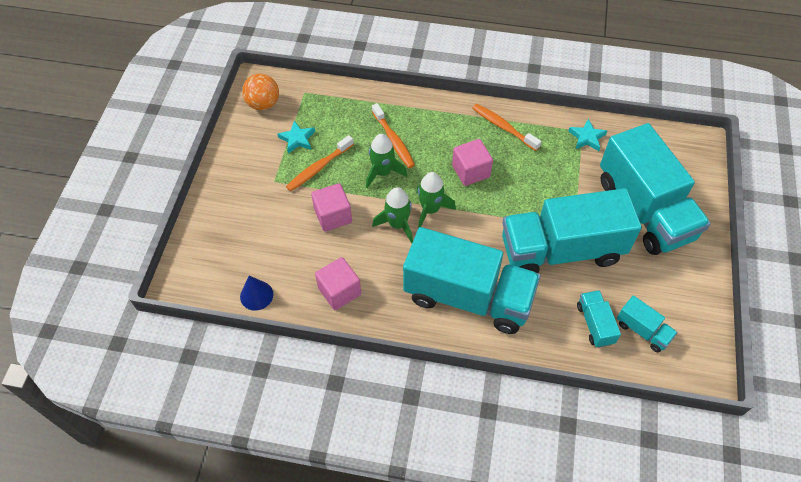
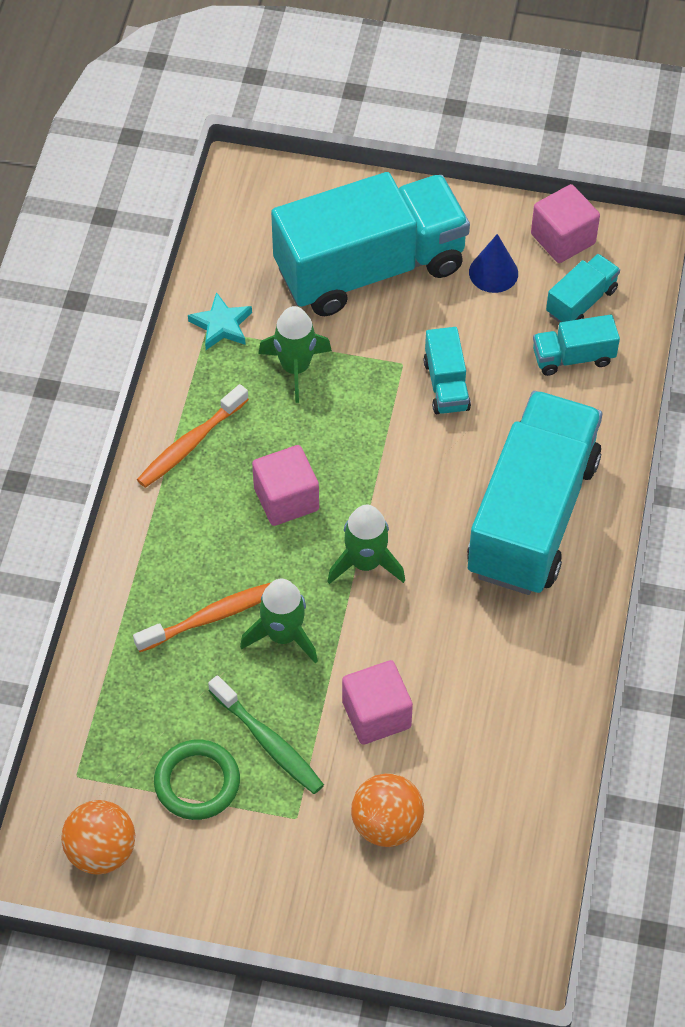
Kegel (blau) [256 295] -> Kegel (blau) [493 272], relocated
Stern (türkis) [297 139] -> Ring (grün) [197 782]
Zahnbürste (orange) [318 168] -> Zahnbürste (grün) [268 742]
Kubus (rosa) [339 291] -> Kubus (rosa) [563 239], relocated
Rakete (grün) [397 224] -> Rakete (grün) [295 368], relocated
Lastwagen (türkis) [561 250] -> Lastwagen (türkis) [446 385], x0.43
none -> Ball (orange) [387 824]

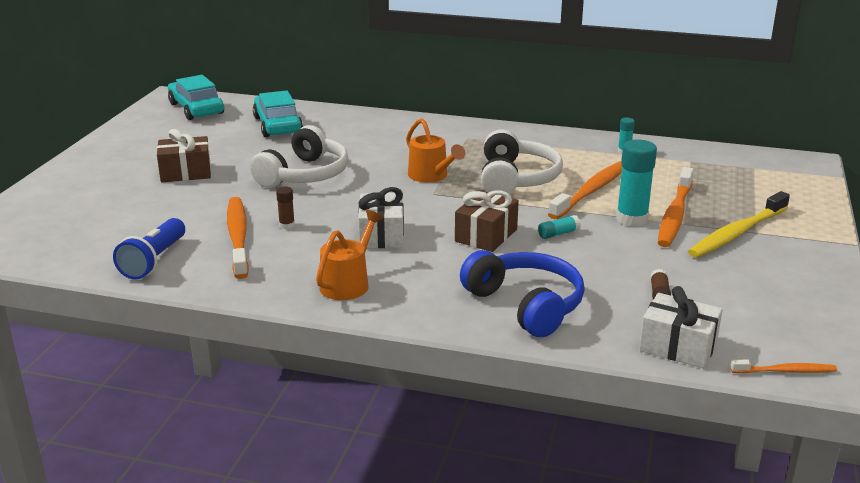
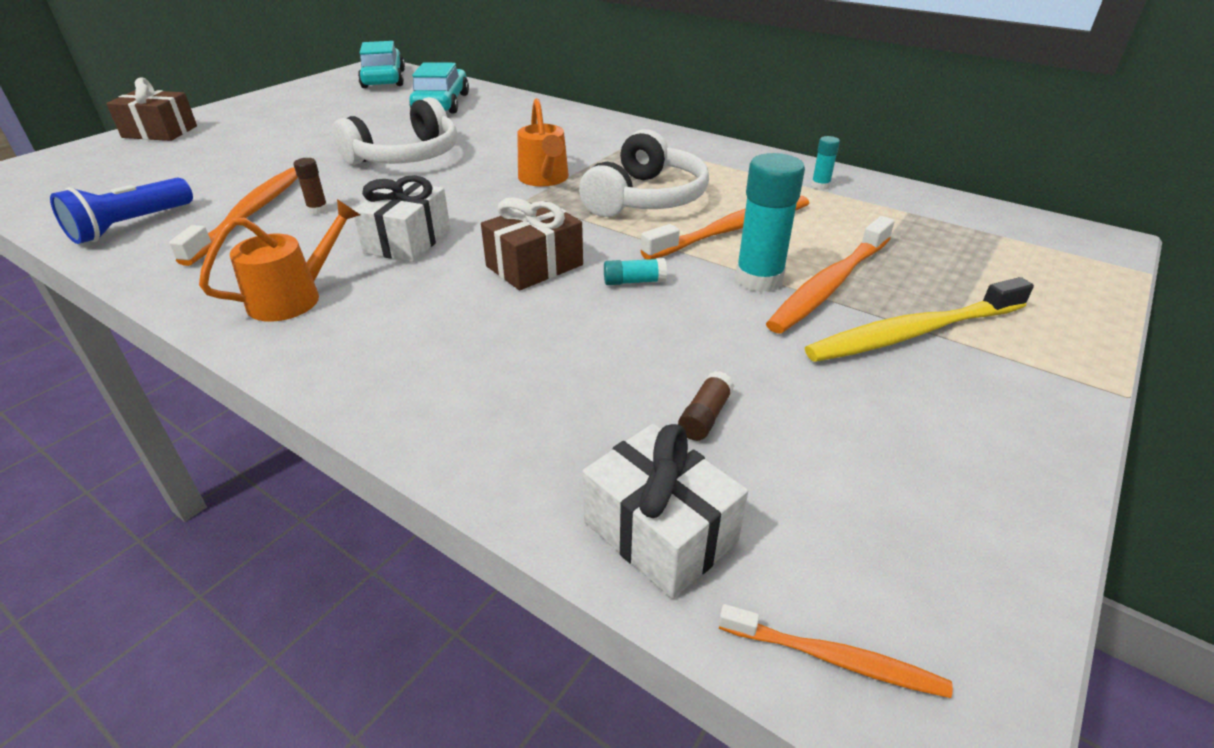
Geschenk (braun) [186 172] -> Geschenk (braun) [160 132], relocated
Kopfhörer (blau) [525 305] -> none

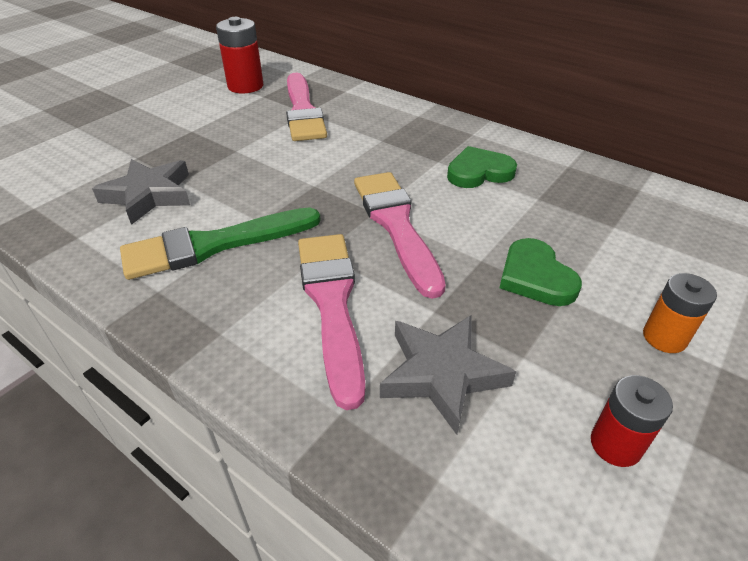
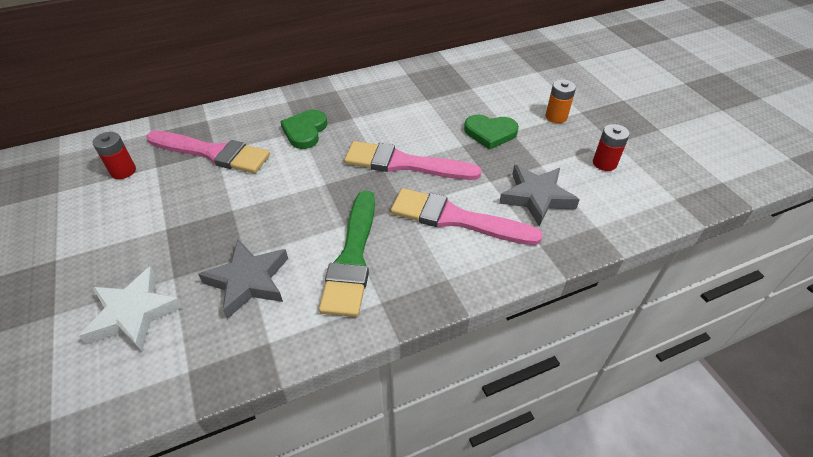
Batterie (rot) [245 86] -> Batterie (rot) [123 171], x0.65
Herz (grün) [479 172] -> Herz (grün) [305 131], relocated
none -> Stern (weiß) [133 313]

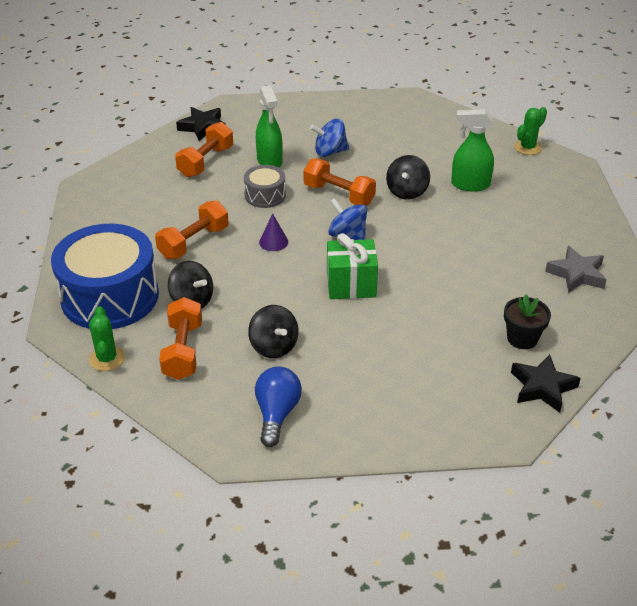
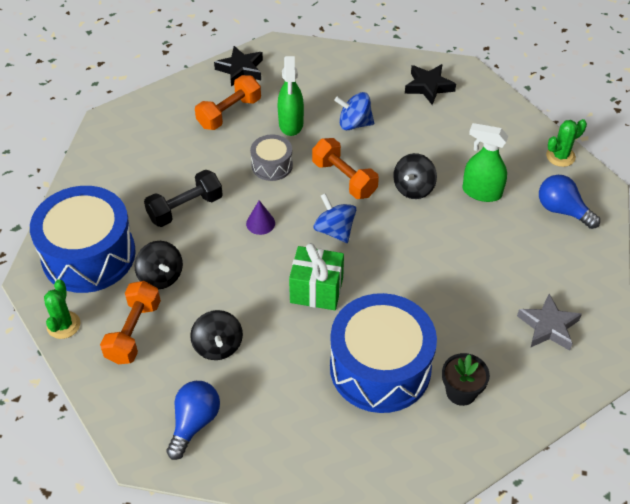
Hantel (orange) [194 242] -> Hantel (schwarz) [185 208]
Stern (schwarz) [542 387] -> Stern (schwarz) [428 87], relocated
none -> Trommel (blau) [380 367]
none -> Glühbirne (blau) [562 210]

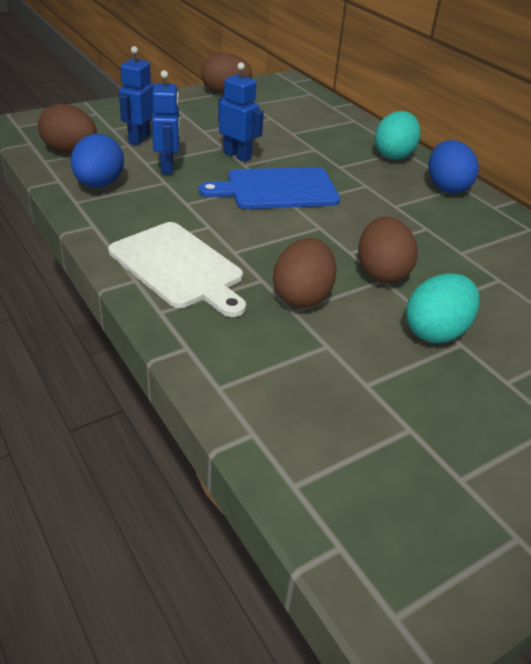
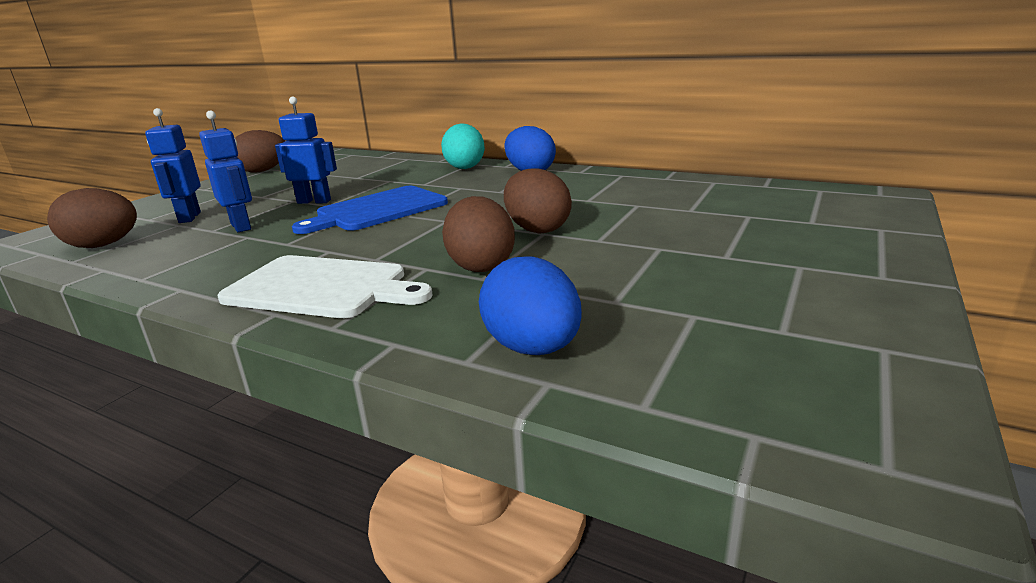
Ei (blau) [99 184] -> Ei (blau) [532 348], relocated
Ei (türkis) [436 331] -> none

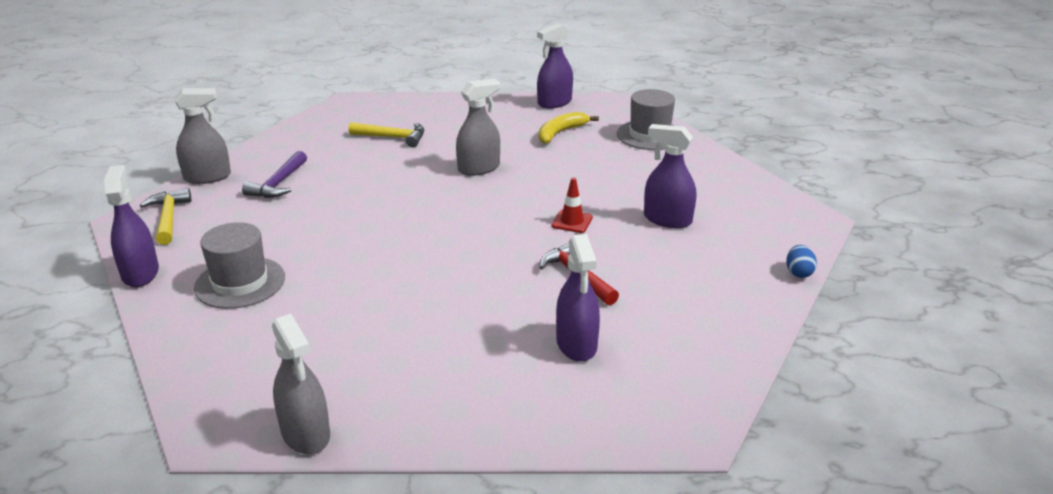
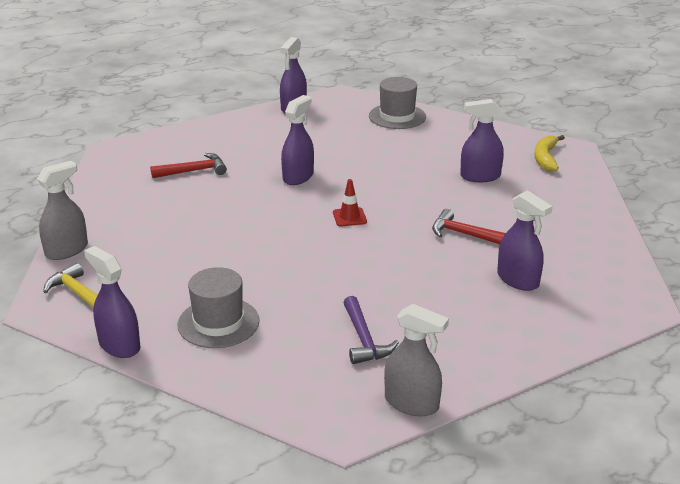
Hammer (lila) [278 184] -> Hammer (lila) [364 339], relocated
Hammer (gelb) [393 137] -> Hammer (rot) [194 171]
Sprühflasche (grau) [479 168] -> Sprühflasche (lila) [298 177]
Banane (gelb) [560 133] -> Banane (gelb) [545 158], relocated
Leitkegel (rot) [572 221] -> Leitkegel (rot) [349 217], relocated
Ei (blau) [798 273] -> none

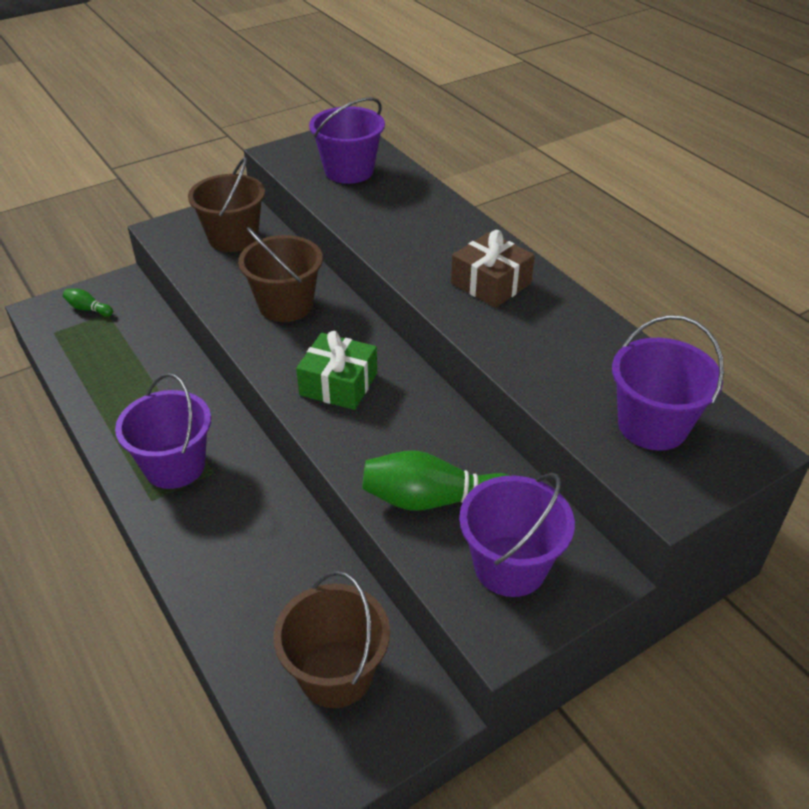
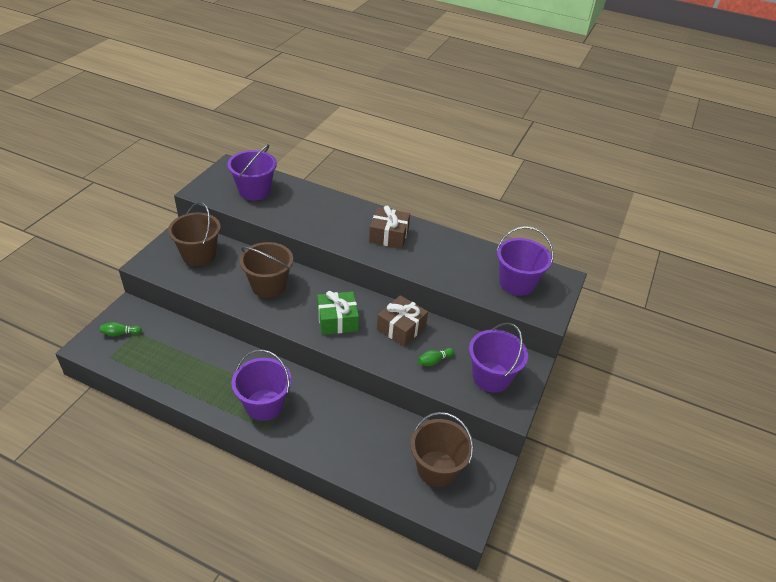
Bowlingkegel (grün) [434 500] -> Bowlingkegel (grün) [434 361], x0.47
none -> Geschenk (braun) [401 328]

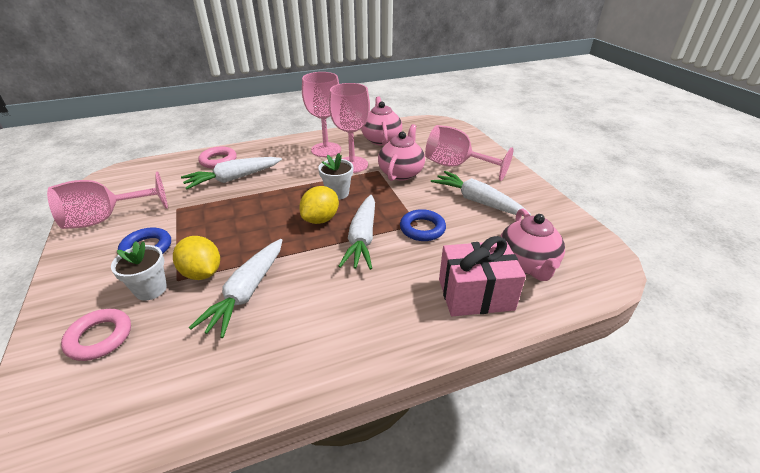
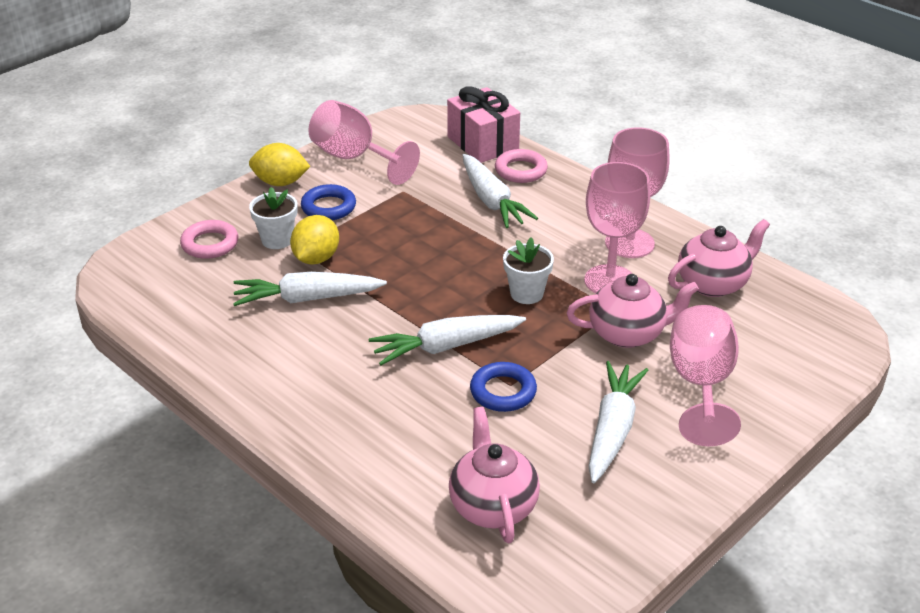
Karotte (weiß) [234 178] -> Karotte (weiß) [491 200], 150 degrees counterclockwise
Zitrone (gelb) [321 219] -> Zitrone (gelb) [280 182], relocated
Geschenk (rosa) [475 294] -> Geschenk (rosa) [483 143], relocated
Teekanne (rosa) [527 264] -> Teekanne (rosa) [492 506], 105 degrees clockwise

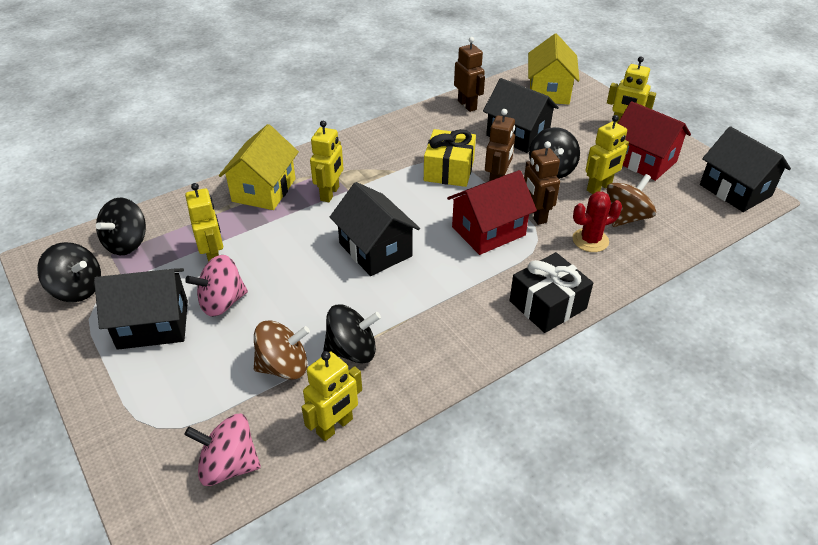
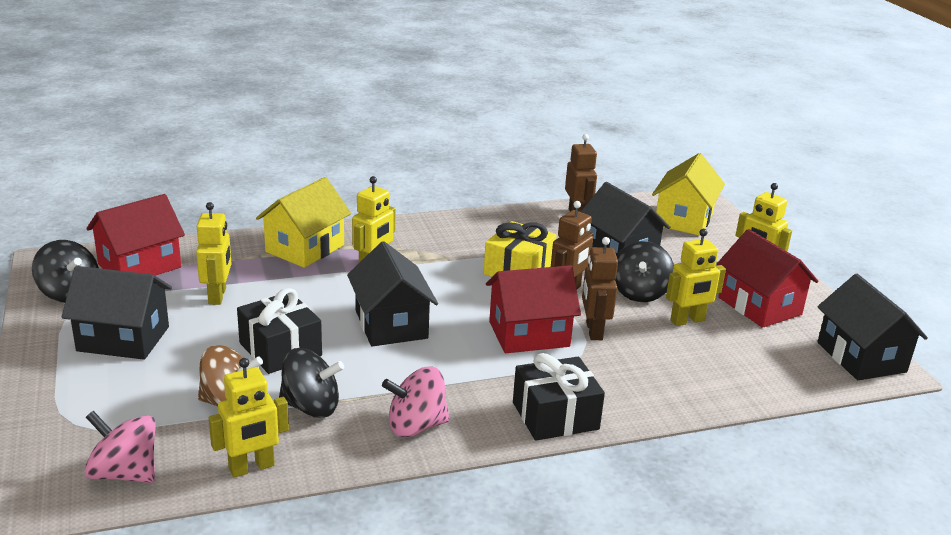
Kreisel (schwarz) [127 243] -> Haus (rot) [139 266]
Kreisel (rosa) [222 302] -> Kreisel (rosa) [416 426], relocated
Kaktus (rot) [590 240] -> none
Kreisel (braun) [626 217] -> none
none -> Geschenk (schwarz) [280 349]

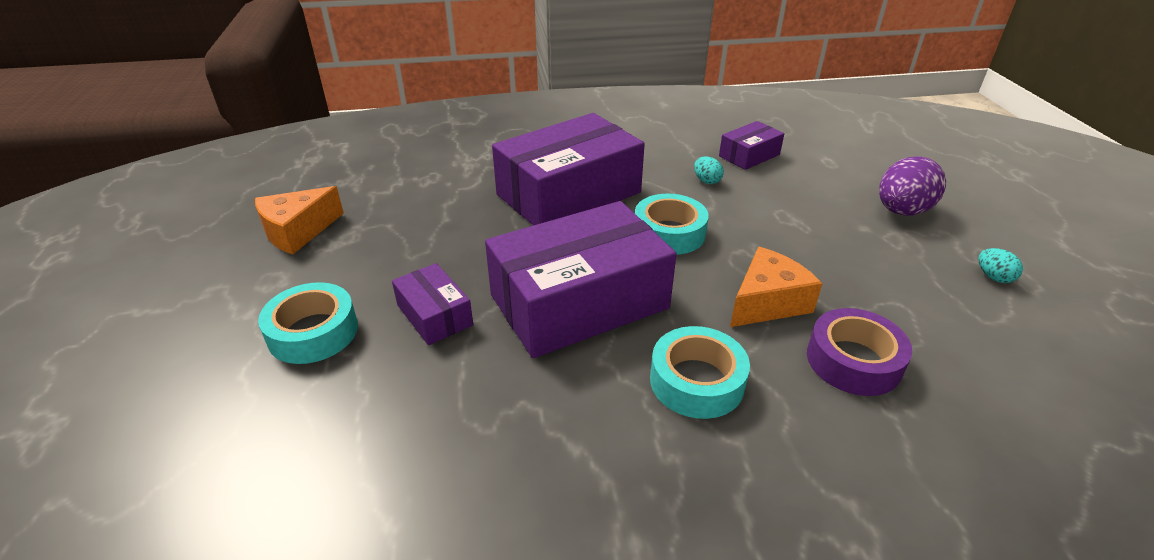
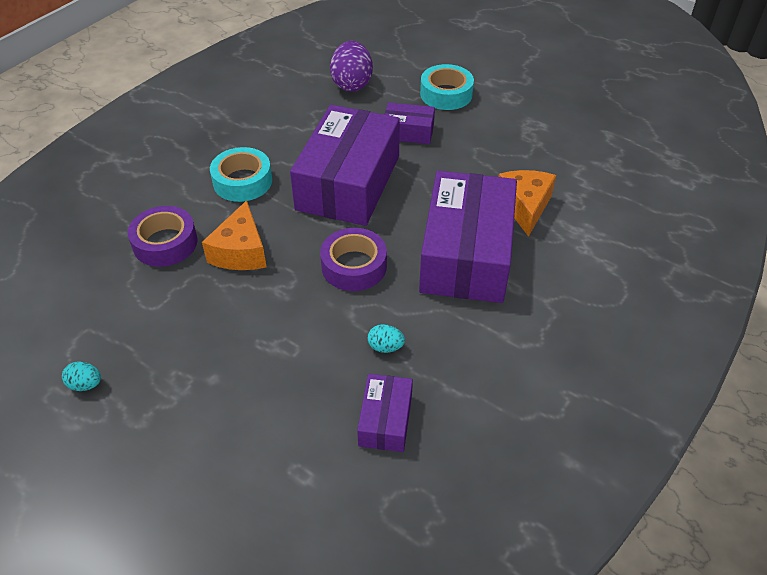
Käse (orange) [297 231] -> Käse (orange) [525 206], relocated
Klebeband (türkis) [669 233] -> Klebeband (lila) [354 266]
Ei (lila) [901 211] -> Ei (lila) [352 84], relocated

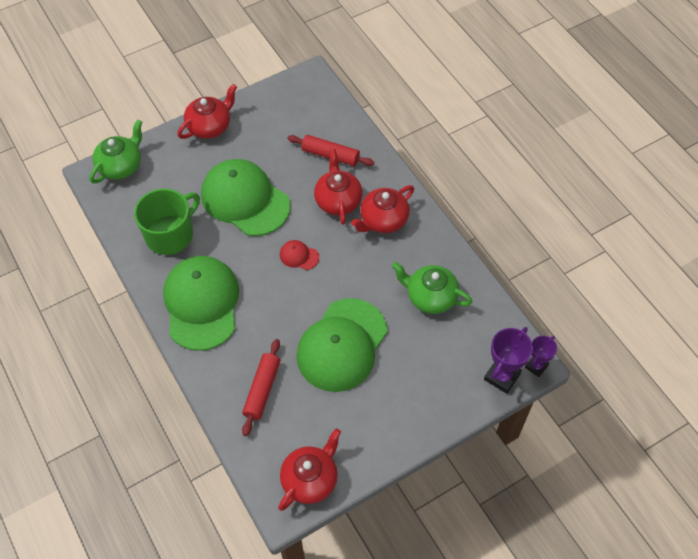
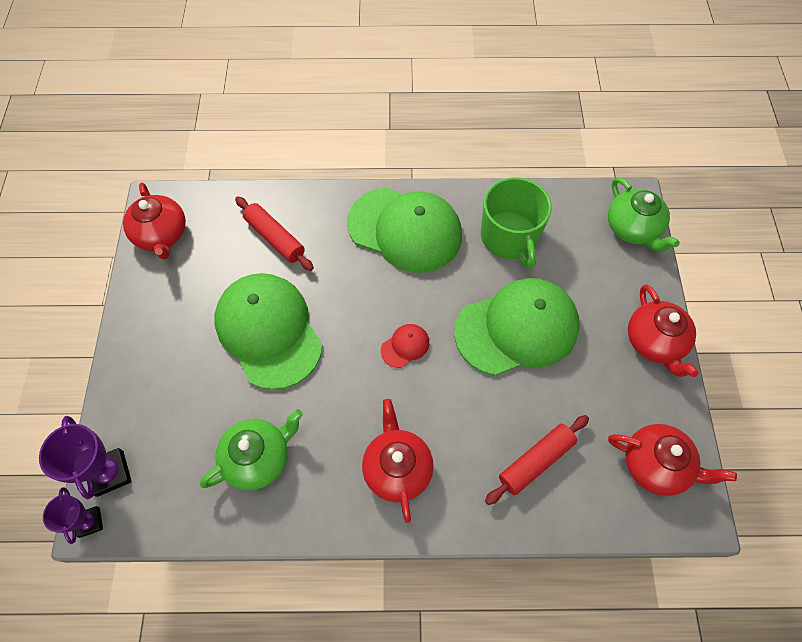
Teekanne (rot) [338 200] -> Teekanne (rot) [656 465], relocated

